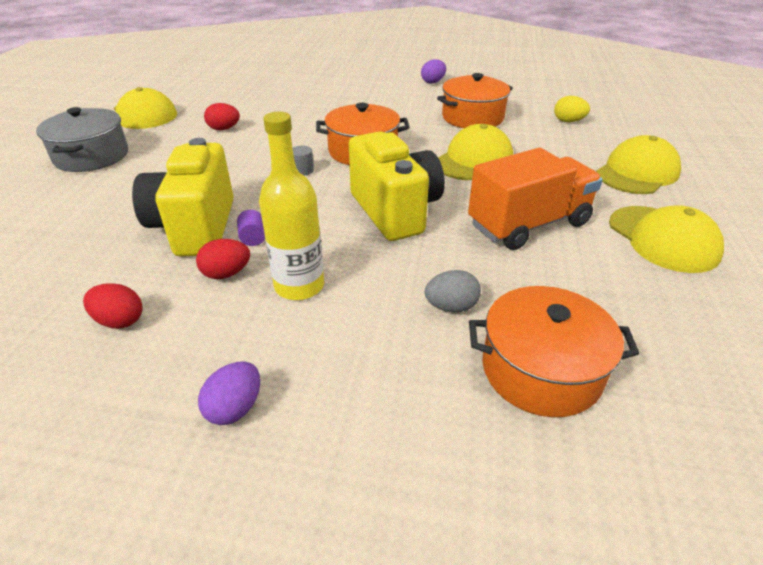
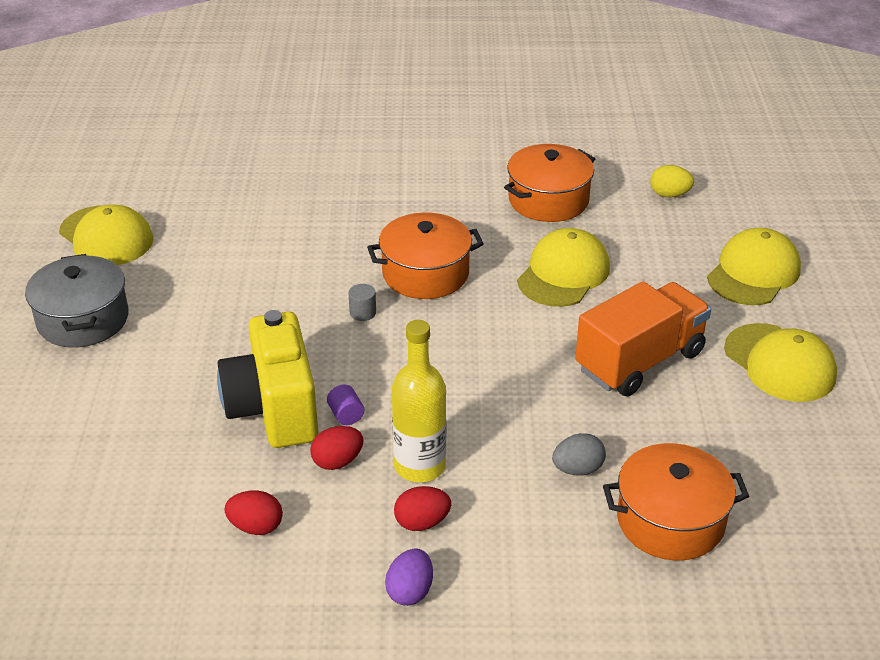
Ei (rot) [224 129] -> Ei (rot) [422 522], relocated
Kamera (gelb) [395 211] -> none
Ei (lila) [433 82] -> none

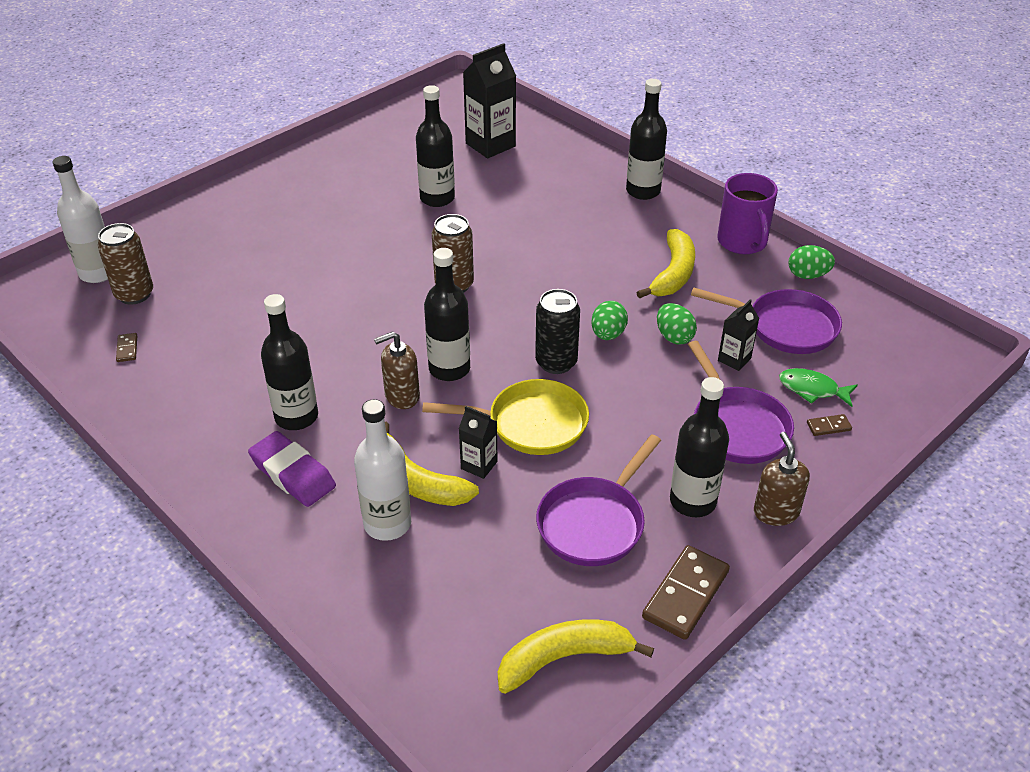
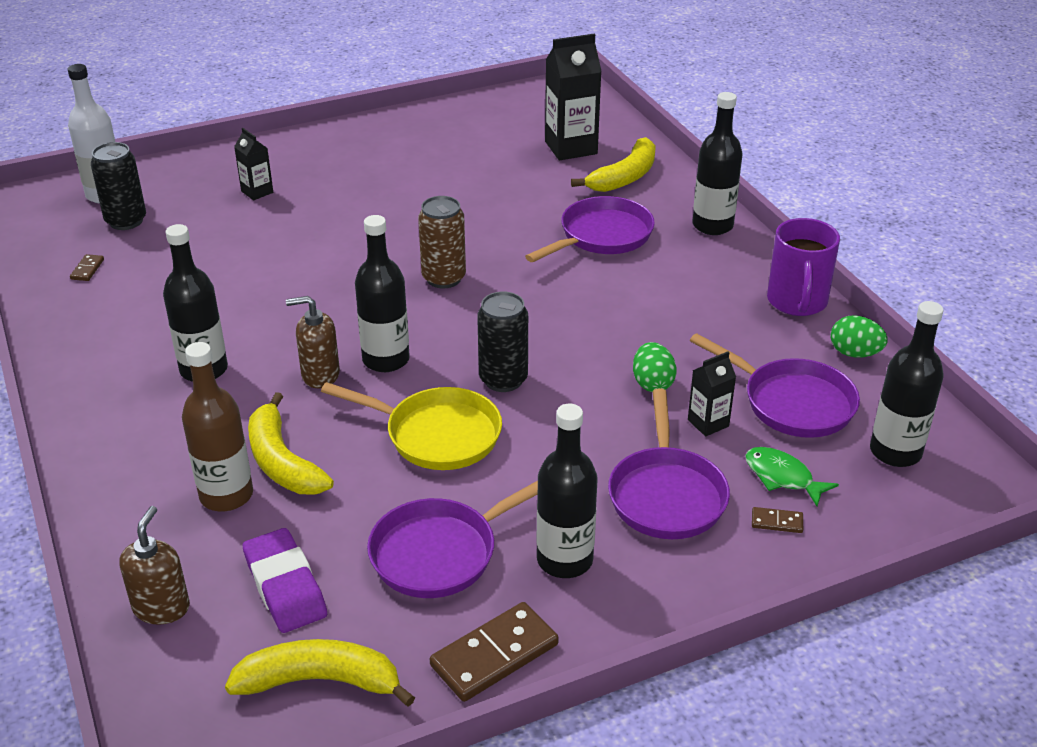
Dose (braun) [134 294] -> Dose (schwarz) [126 221]
Radiergummi (lila) [293 474] -> Radiergummi (lila) [285 586], relocated
Flasche (weiß) [387 524] -> Flasche (braun) [226 495]
Flasche (schwarz) [437 198] -> Flasche (schwarz) [895 452], relocated
Getränkekarton (schwarz) [479 465] -> Getränkekarton (schwarz) [257 192], relocated
Ei (grün) [608 334] -> none
Banane (gelb) [673 274] -> Banane (gelb) [624 177], relocated
Seifenspender (braun) [776 512] -> Seifenspender (braun) [161 607], relocated
none -> Pfanne (lila) [601 236]

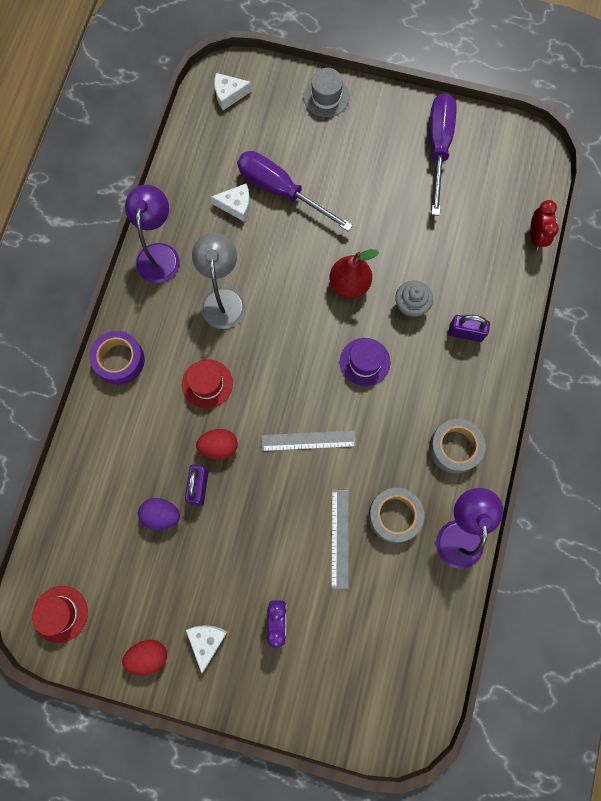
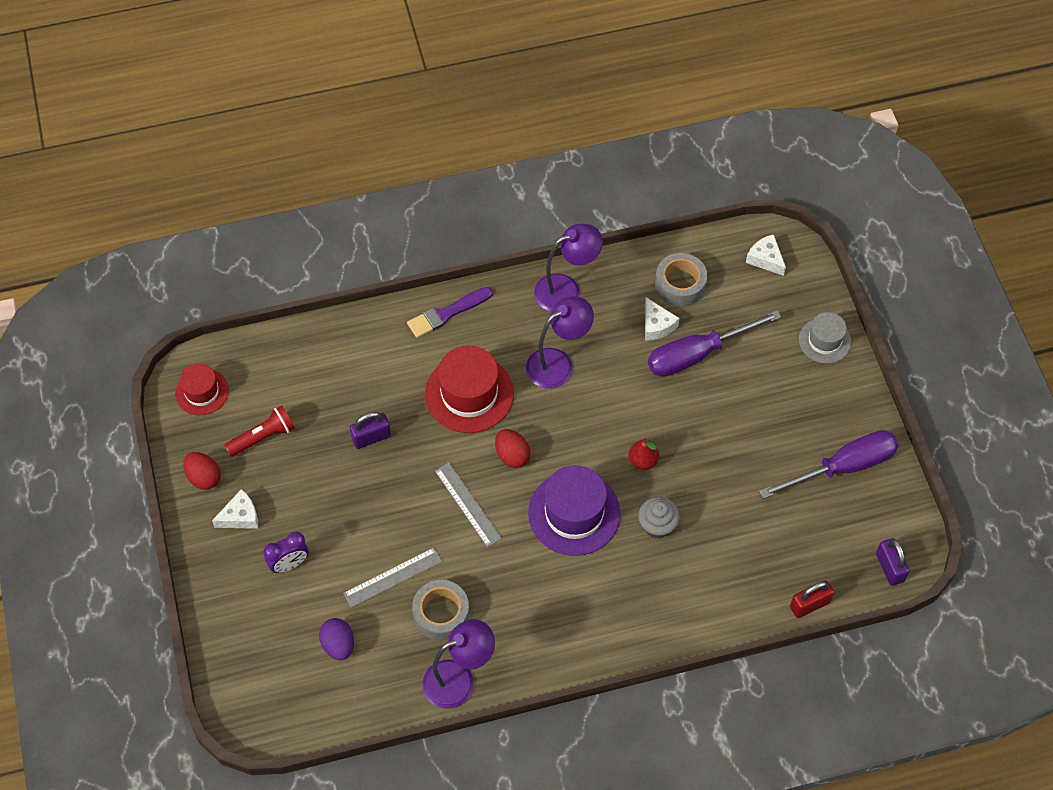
Klebeband (lila) [119 360] -> Pinsel (lila) [447 313]
Ei (lila) [161 515] -> Ei (lila) [338 645], relocated
Hut (rot) [207 384] -> Hut (rot) [469 393], x1.67
Lampe (grau) [223 298] -> Lampe (lila) [558 363]
Ei (rot) [219 447] -> Ei (rot) [512 455], relocated
Schraubenzieher (lila) [281 191] -> Schraubenzieher (lila) [697 354], 120 degrees counterclockwise
Birne (rot) [349 284] -> Birne (rot) [643 461], x0.66
Hut (lila) [365 362] -> Hut (lila) [574 513], x1.67
Klebeband (grau) [454 447] -> Klebeband (grau) [680 284], relocated
Vorhängeschloss (lila) [465 333] -> Vorhängeschloss (lila) [889 567], relocated
Wecker (rot) [536 237] -> Vorhängeschloss (rot) [809 604]
none -> Taschenlampe (rot) [263 437]

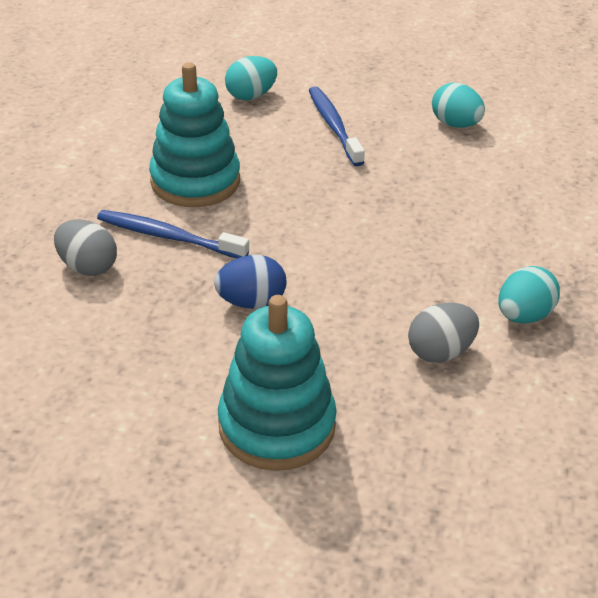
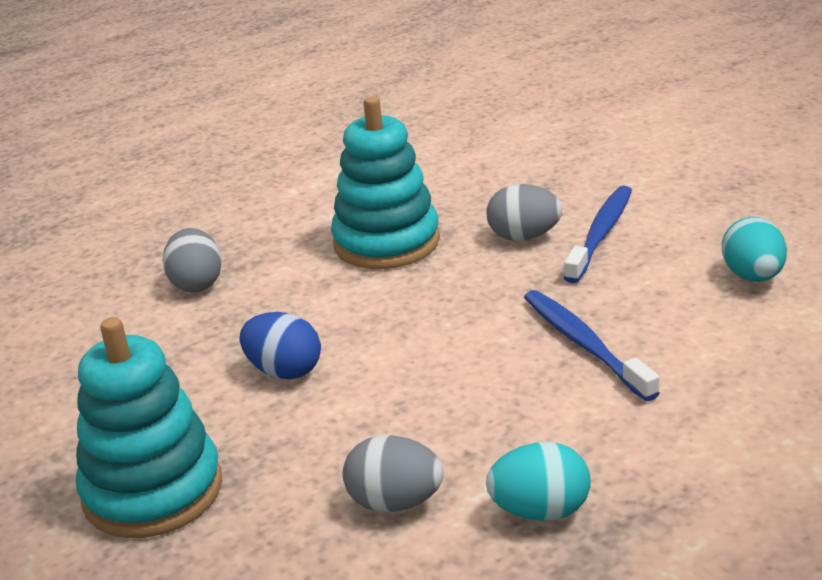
Zahnbürste (blau) [168 237] -> Zahnbürste (blau) [584 344], relocated
Ei (türkis) [251 96] -> none
none -> Ei (grau) [524 237]

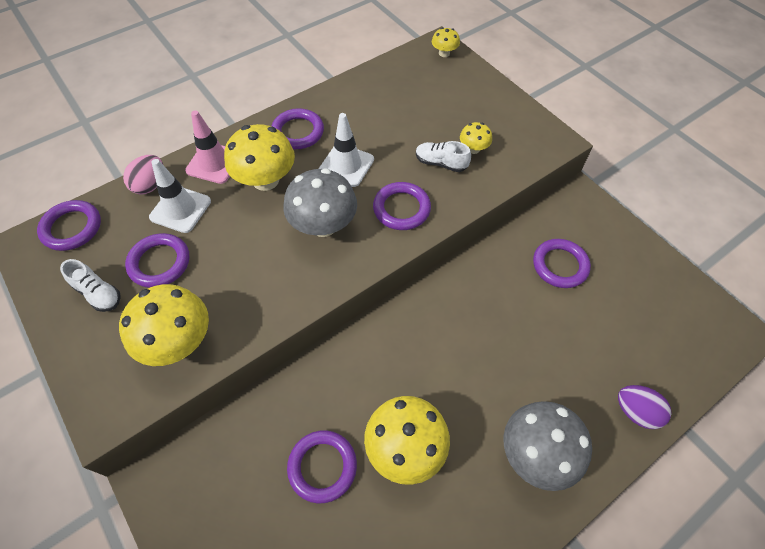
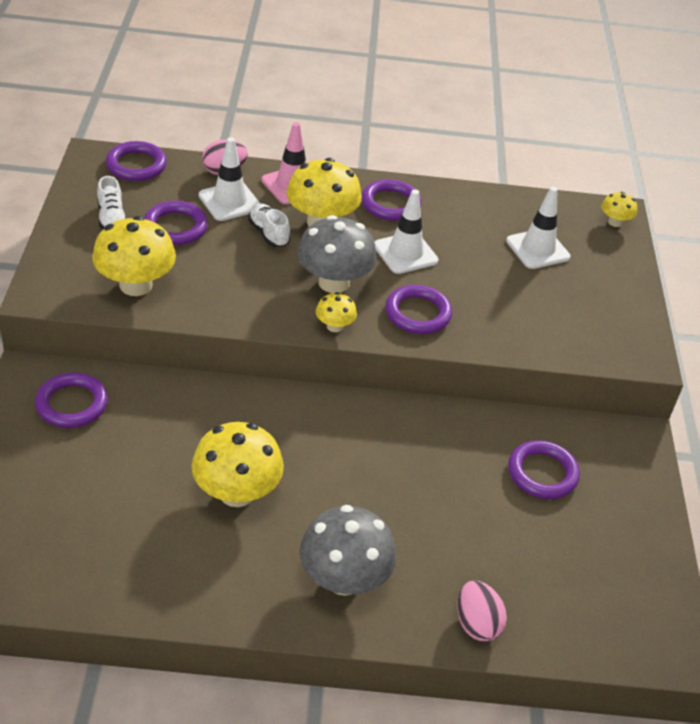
Ring (lila) [322 466] -> Ring (lila) [72 404], relocated
Schuh (weiß) [441 163] -> Schuh (weiß) [268 233], relocated
Pilz (gelb) [473 149] -> Pilz (gelb) [334 326], relocated
Ei (lila) [635 411] -> Ei (rosa) [477 624]
none -> Leitkegel (weiß) [537 249]

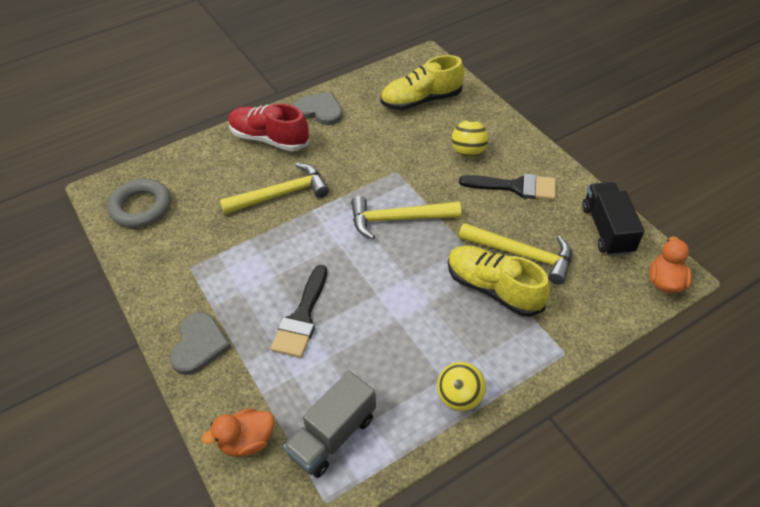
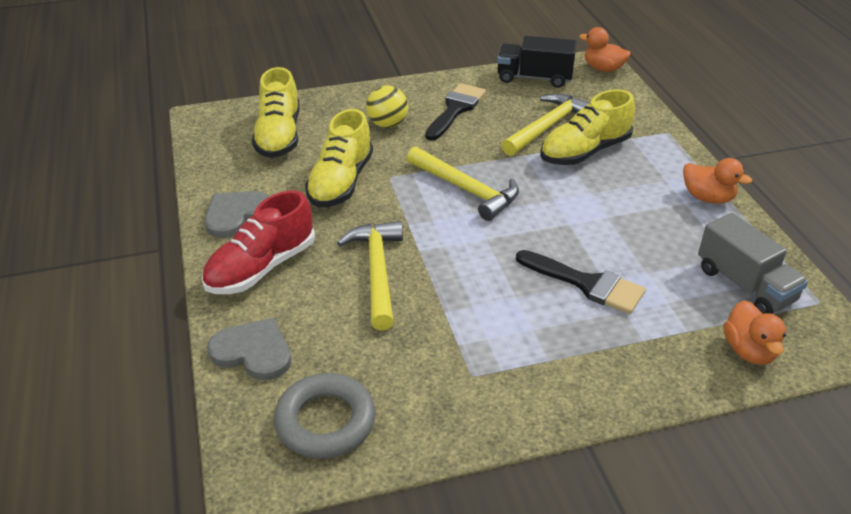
Herz (grau) [199 345] -> Herz (grau) [253 352], relocated
Hammer (gelb) [398 219] -> Hammer (gelb) [466 189], 60 degrees counterclockwise
Ball (gelb) [459 397] -> Ente (orange) [707 198]
none -> Schuh (gelb) [341 182]

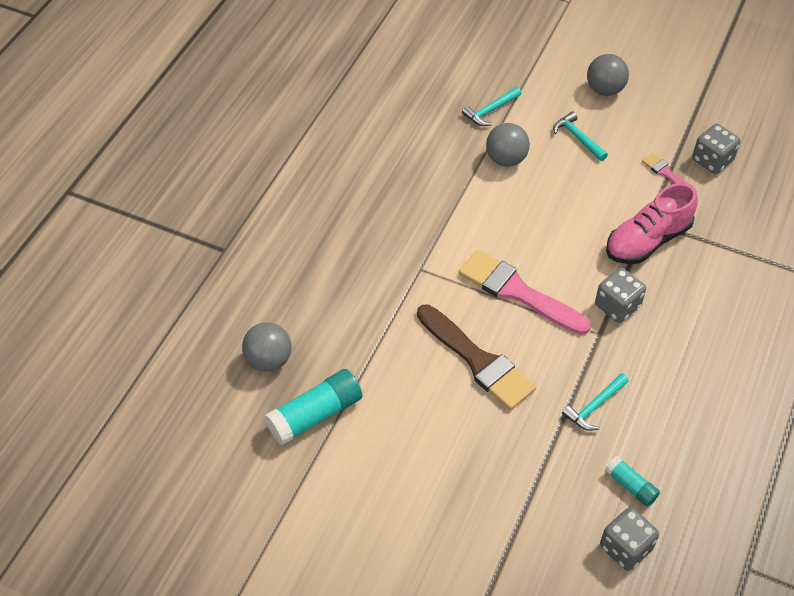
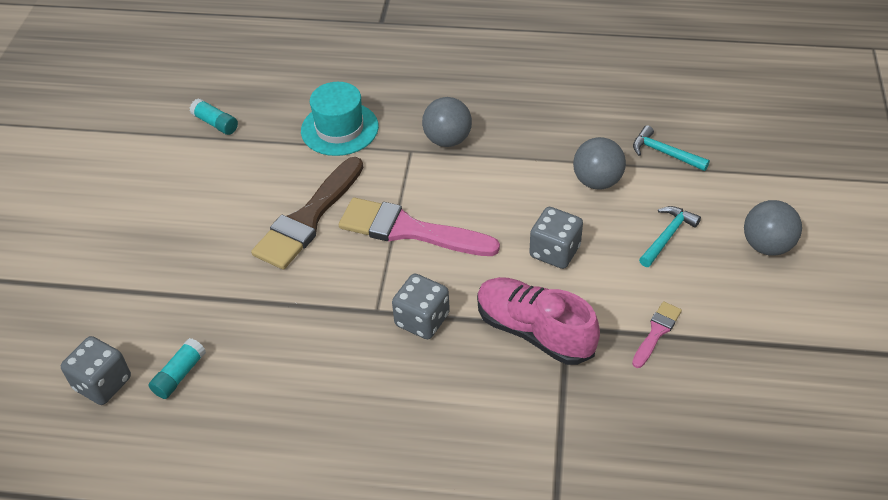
Ball (grau) [269 360] -> Ball (grau) [447 140], relocated
Klebestift (türkis) [315 415] -> Klebestift (türkis) [215 123], x0.56
Pinsel (rosa) [517 292] -> Pinsel (rosa) [409 230], 90 degrees counterclockwise
Hammer (türkis) [594 407] -> none
Spielwürfel (grau) [712 160] -> Spielwürfel (grau) [554 251], relocated
none -> Hut (türkis) [339 129]

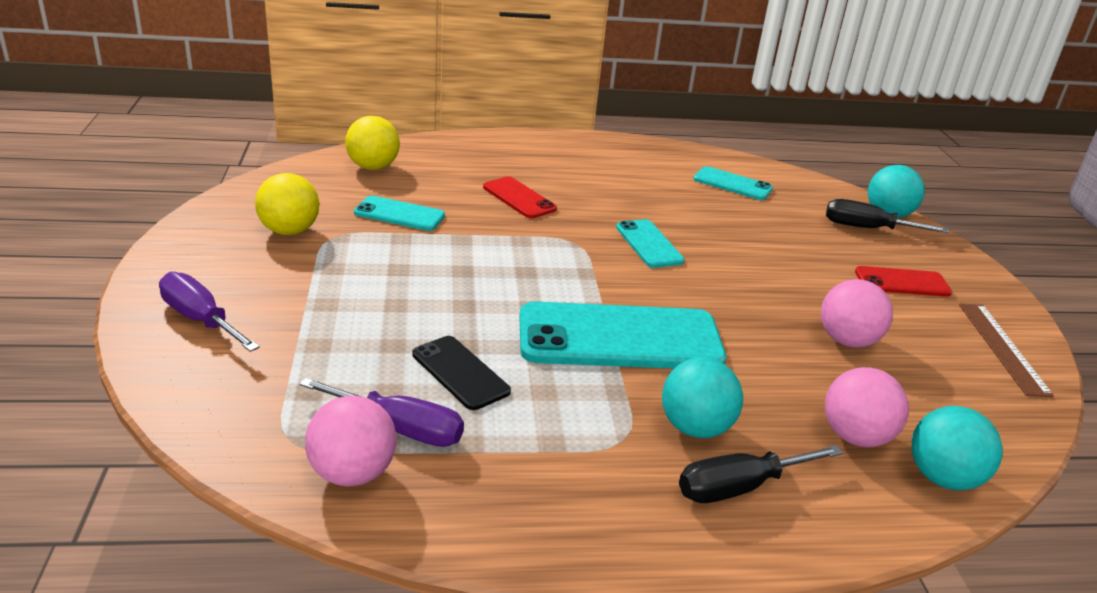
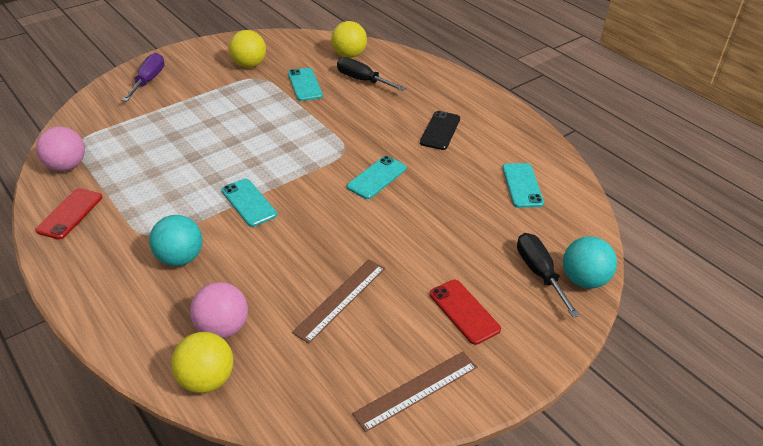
Schraubenzieher (lila) [400 429] -> none
Handy (schwarz) [460 373] -> Handy (schwarz) [440 131], relocated
Handy (rot) [519 198] -> Handy (rot) [70 214], relocated
Handy (türkis) [620 338] -> Handy (türkis) [249 202], x0.51
Schraubenzieher (schwarz) [739 487] -> Schraubenzieher (schwarz) [362 80], relocated
Ball (rosa) [847 341] -> Lineal (braun) [340 299]
Ball (türkis) [942 477] -> Ball (gelb) [207 379]

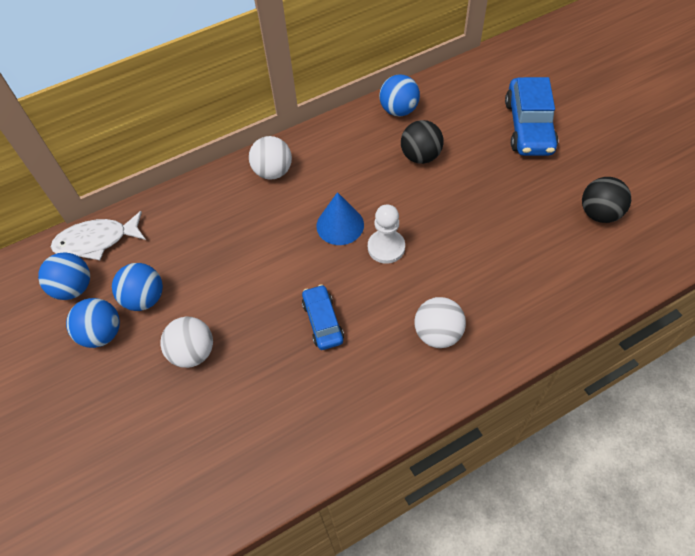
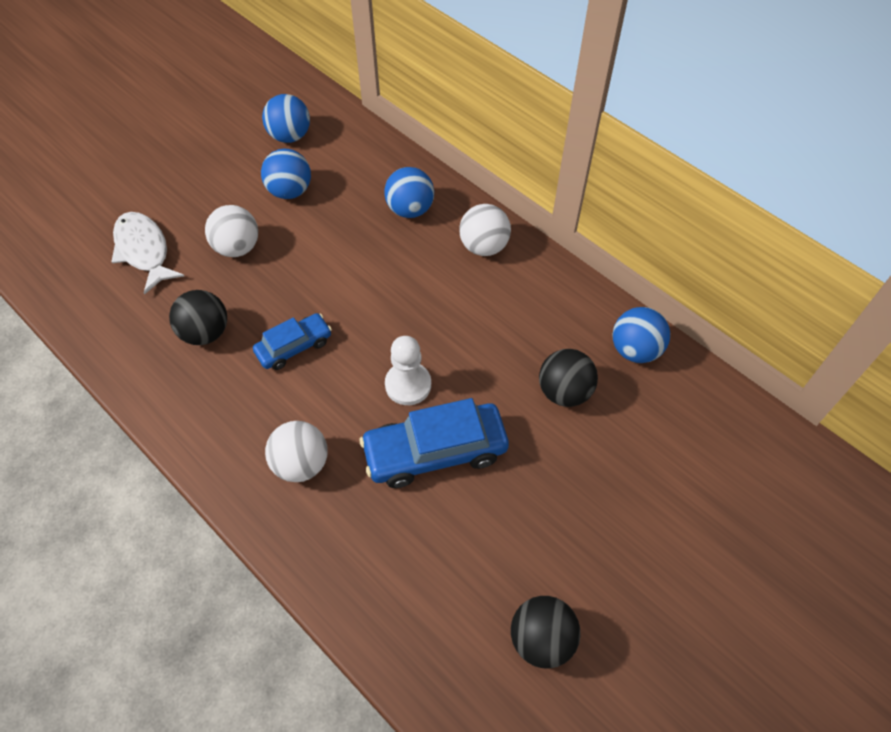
Fisch (weiß) [97 241] -> Fisch (weiß) [144 251], relocated
Ball (blau) [102 333] -> Ball (blau) [410 209], relocated
Kegel (blau) [340 225] -> none
Auto (blau) [528 126] -> Auto (blau) [435 451], relocated
none -> Ball (schwarz) [205 333]

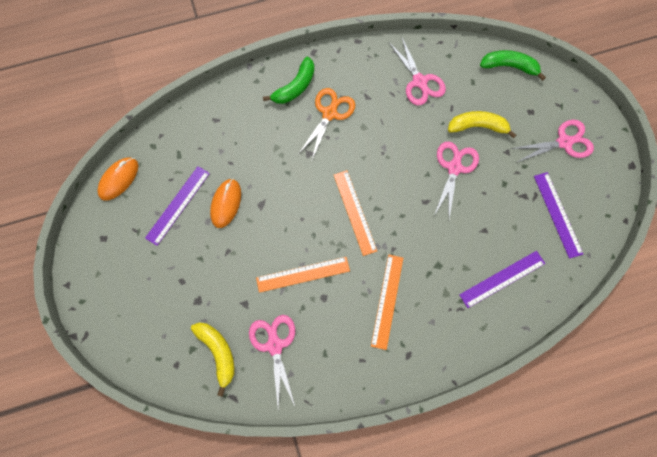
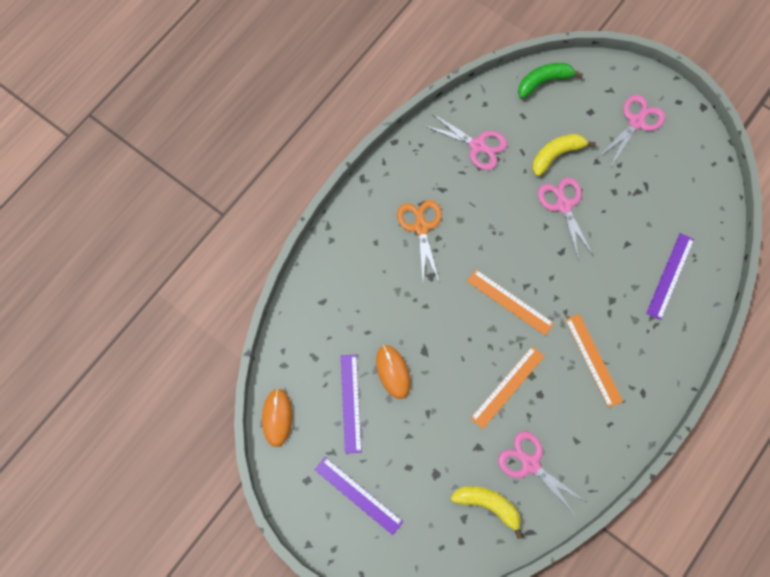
Banane (grün) [295 87] -> none
Lineal (lila) [557 214] -> Lineal (lila) [358 495], relocated

